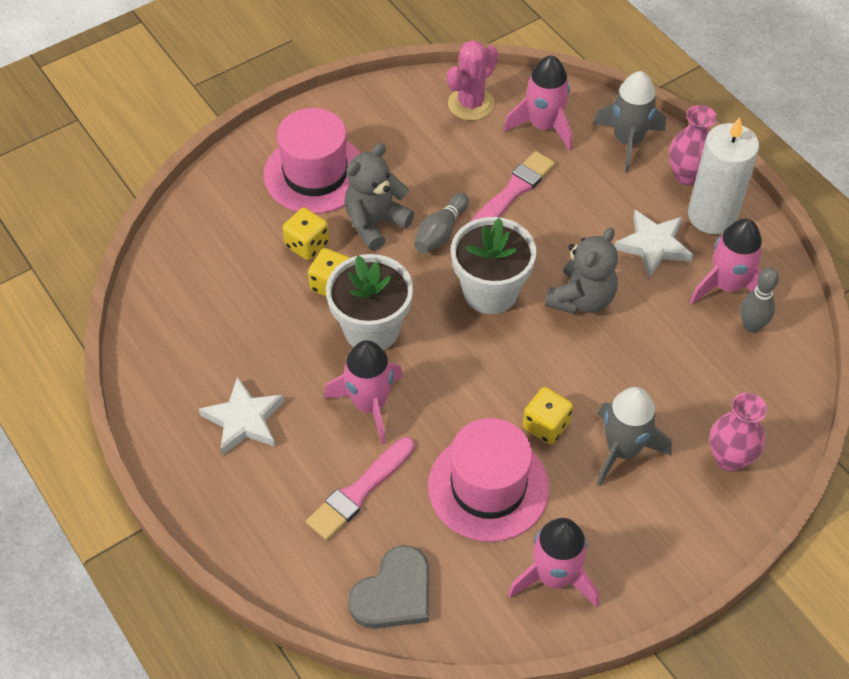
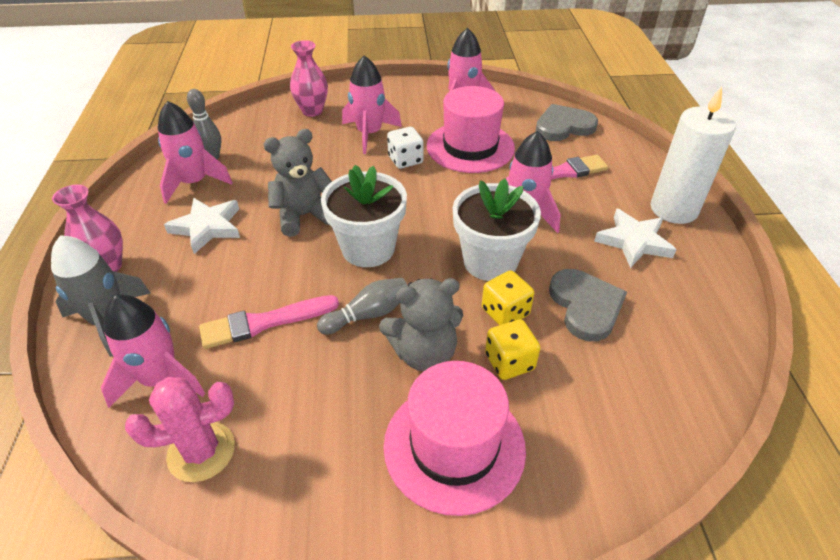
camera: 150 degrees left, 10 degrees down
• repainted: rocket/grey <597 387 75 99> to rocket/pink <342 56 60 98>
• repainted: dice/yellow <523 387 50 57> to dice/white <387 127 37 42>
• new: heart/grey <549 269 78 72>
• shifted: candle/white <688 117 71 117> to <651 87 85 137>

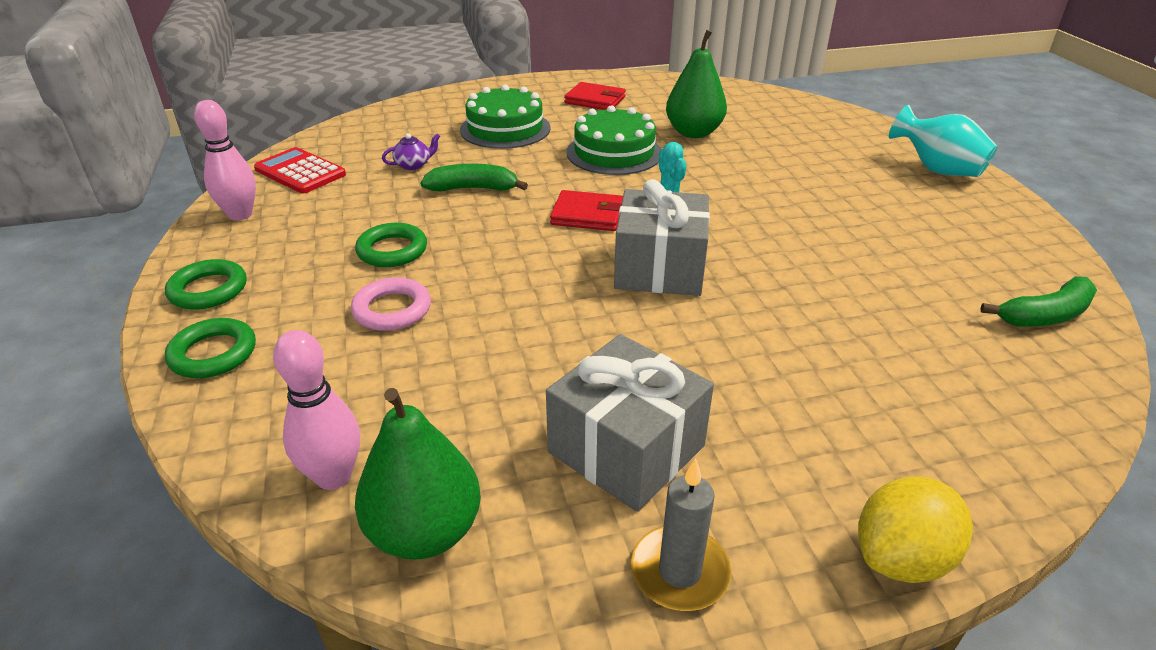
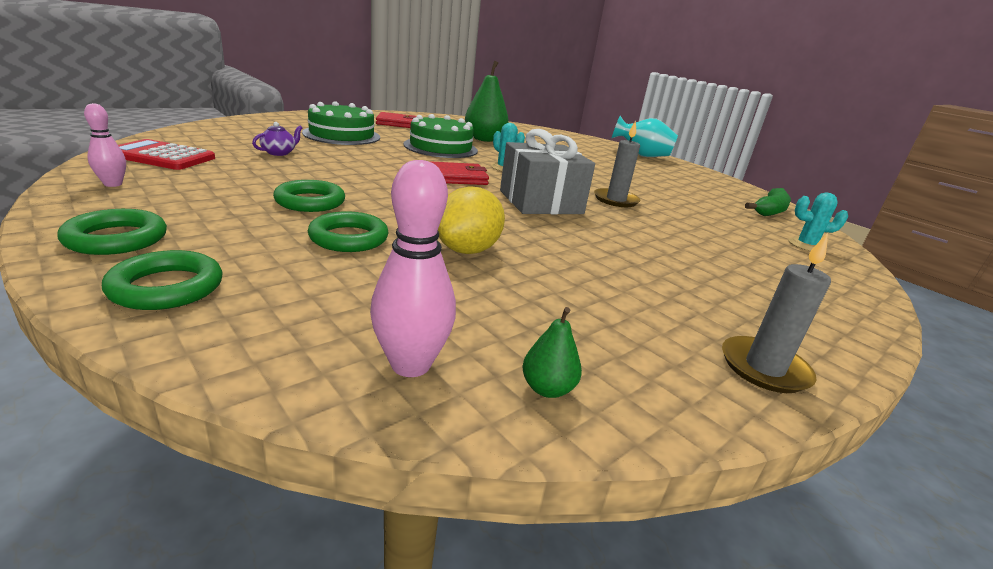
camera: 30 degrees left, 10 degrees down
• scaled: bowling pin/pink <194 100 62 121> = <84 103 42 84> x0.61
• repainted: ring/pink <351 277 80 54> to ring/green <308 211 80 41>
• shifted: lemon/yellow <858 477 115 106> to <438 186 67 68>
• scaled: pear/green <355 388 126 172> = <522 307 60 91> x0.46
• new: candle/grey <594 120 47 87>
• new: cactus/turquoise <789 192 59 59>
• gone: banana/green <420 164 108 28>
• gone: gift/grey <546 334 168 178>

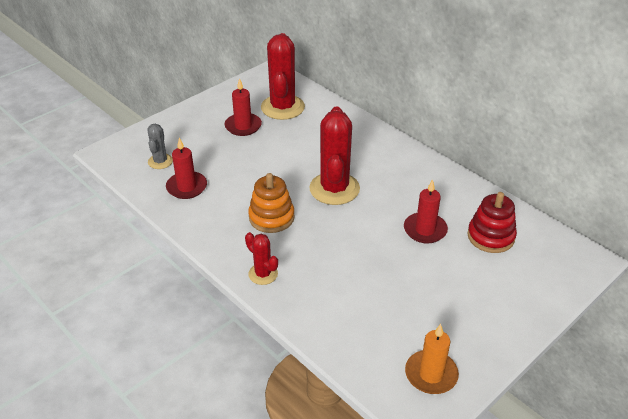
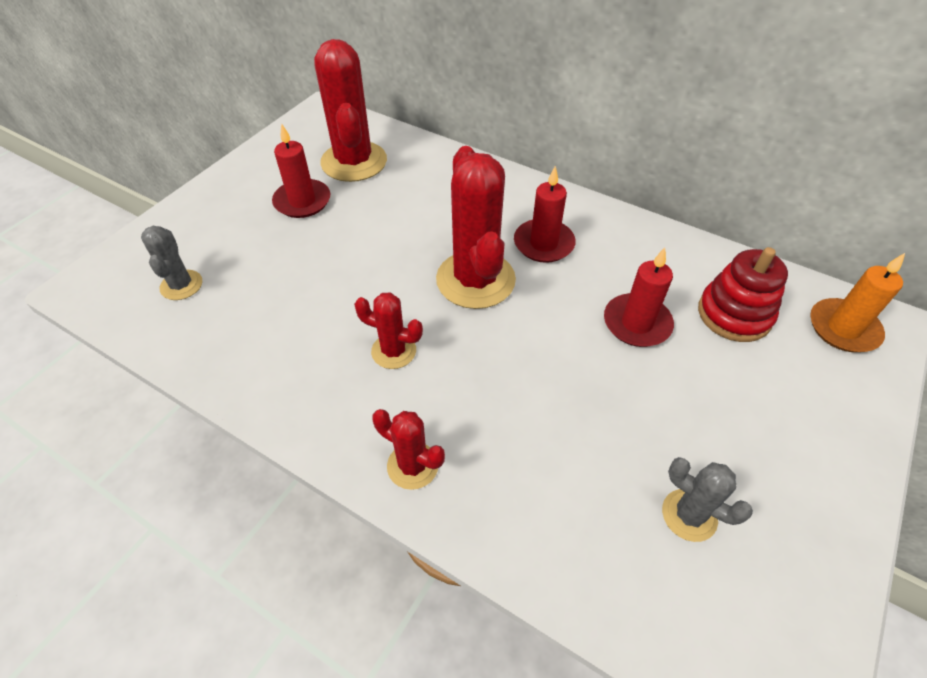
camera: 15 degrees left, 10 degrees up
• swapped: stacking toy/orange <248 173 47 60> to cactus/red <354 292 69 77>
• shifted: candle/red <166 138 41 61> to <514 166 62 97>
• new: cactus/grey <662 457 91 85>
• shifted: candle/orange <405 324 54 70> to <810 253 95 99>

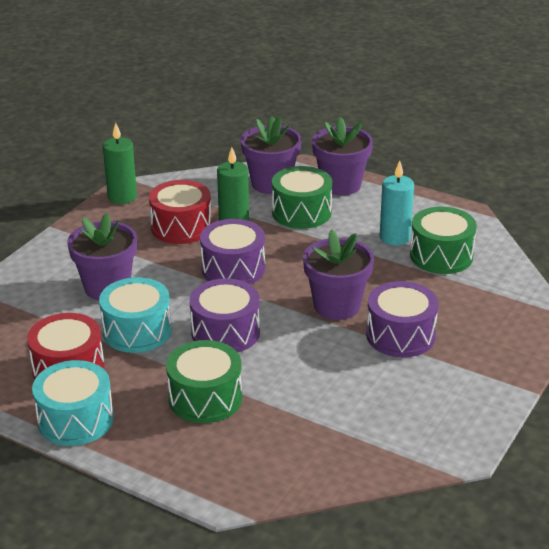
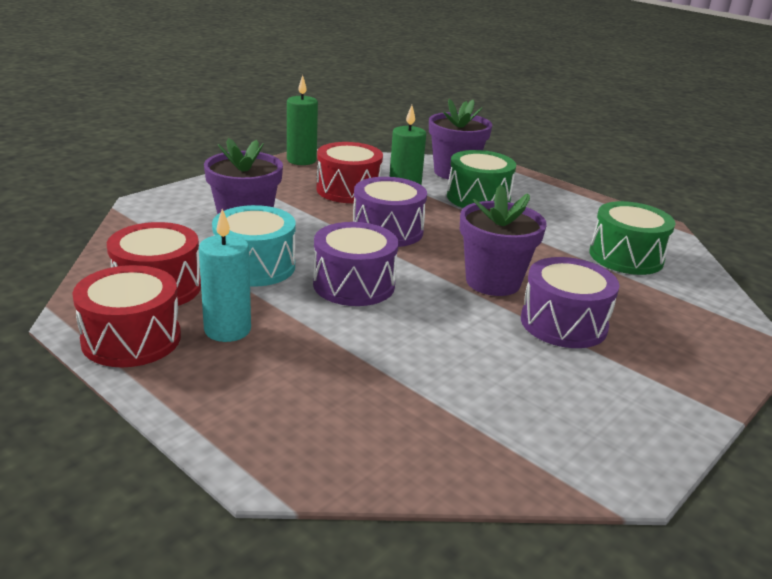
camera: 10 degrees right, 5 degrees down
• repainted: drum/turquoise <32 360 82 86> to drum/red <72 265 109 102>
• shifted: candle/turquoise <380 161 34 85> to <199 209 52 133>
• gone: drum/green <166 340 76 83>
• gone: flower pot/purple <312 117 61 79>

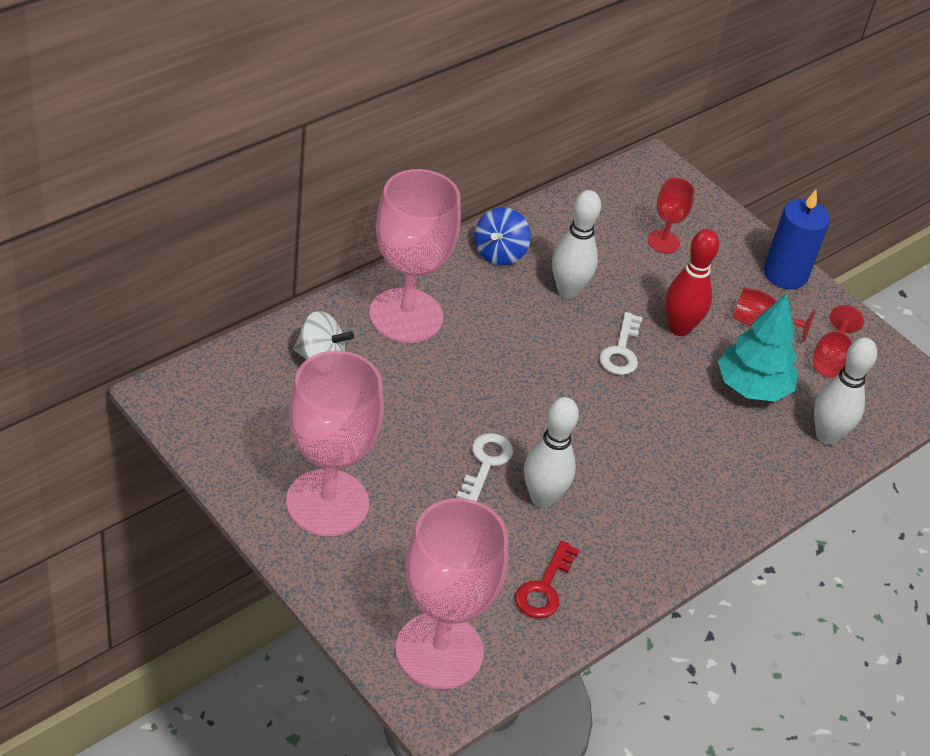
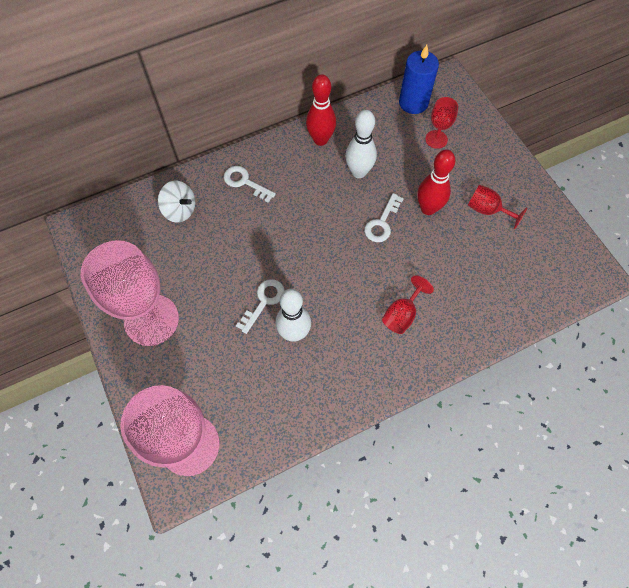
camera: 20 degrees right, 20 degrees up
• swapped: goblet/pink <369 169 92 174> to key/white <224 166 52 37>
• swapped: spinning top/blue <474 207 57 59> to bowling pin/red <306 74 30 72>
• shifted: goblet/red <813 305 51 72> to <382 275 52 59>
• shifted: candle/blue <764 190 66 99> to <399 45 40 69>
• gone: key/red <515 541 65 77>
• gone: tree/turquoise <718 293 80 109>
• gone: bowling pin/white <814 338 63 107>

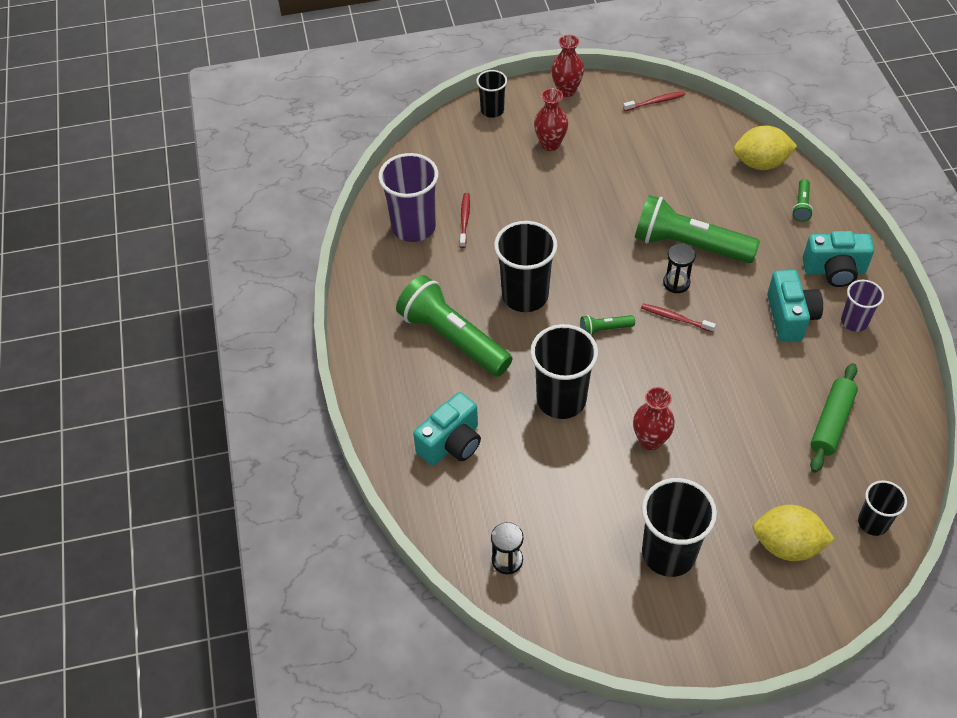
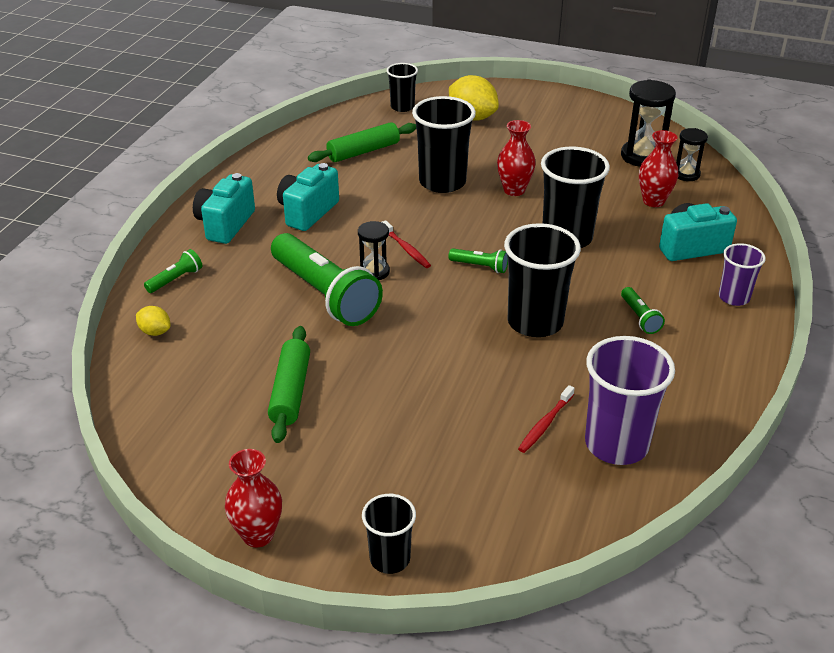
camera: 150 degrees left, 15 degrees down
• scaled: lemon/yellow <733 125 64 45> = <136 306 34 30> x0.51
• rotated: camera/turquoise <803 231 71 56> = <193 173 62 71> 105 degrees counterclockwise
• new: rolling pin/green <268 326 42 117>
• shifted: cup/black <642 478 75 99> to <412 96 64 97>
• new: hourglass/black <621 80 55 87>
• scaled: flashlight/green <396 275 116 102> = <621 287 44 47> x0.43
• shifted: vase/red <534 88 34 63> to <639 130 39 77>
• shifted: cup/purple <841 280 43 52> to <719 243 47 63>
• gone: toothbrush/red <623 91 62 20>

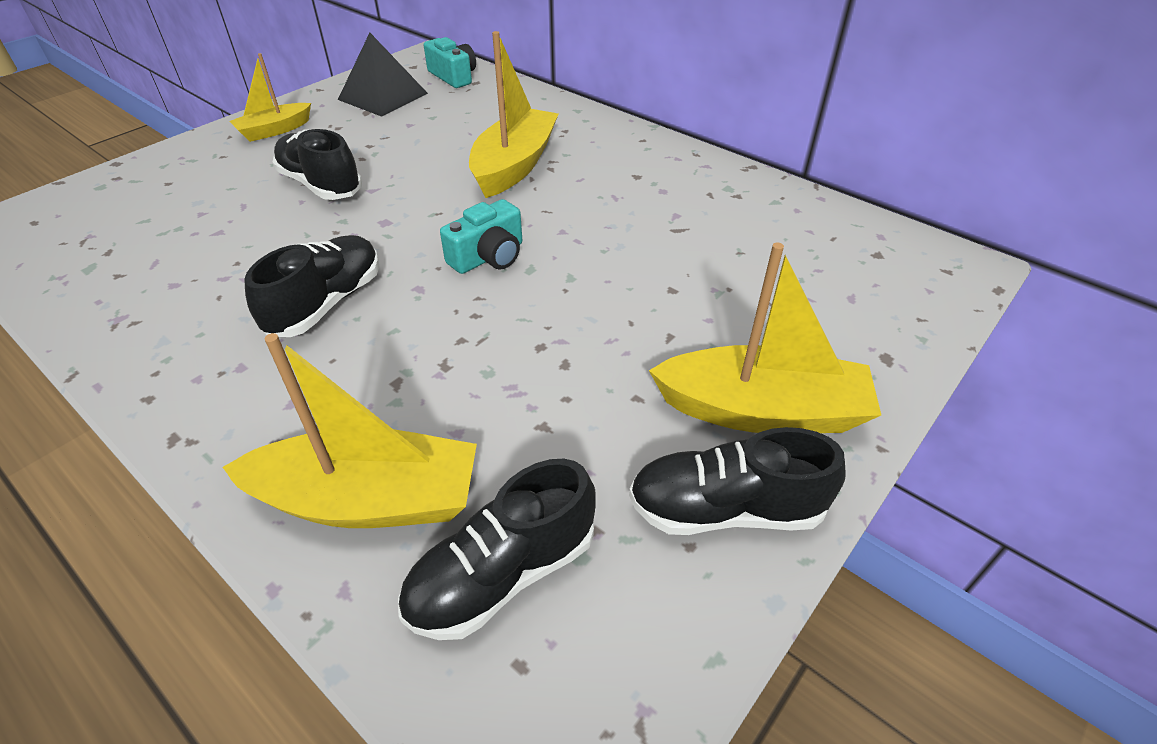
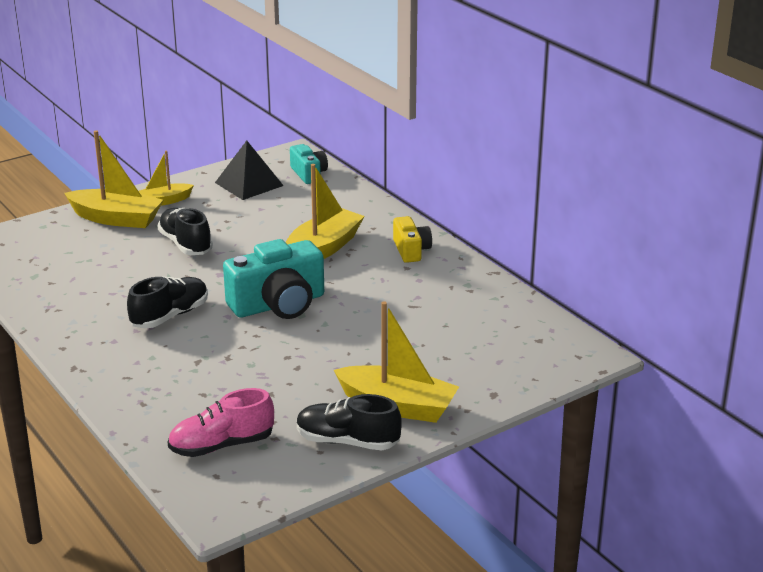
camera: 15 degrees right, 15 degrees down
• shifted: boat/yellow <223 333 254 195> to <64 130 99 98>
• repainted: shoe/black <398 459 197 181> to shoe/pink <168 388 106 69>
• scaled: camera/turquoise <440 199 82 75> = <223 239 101 80> x1.81
• new: camera/yellow <393 216 39 47>

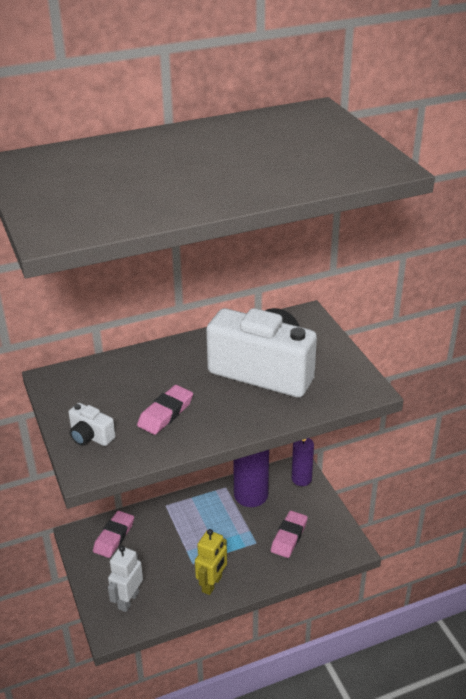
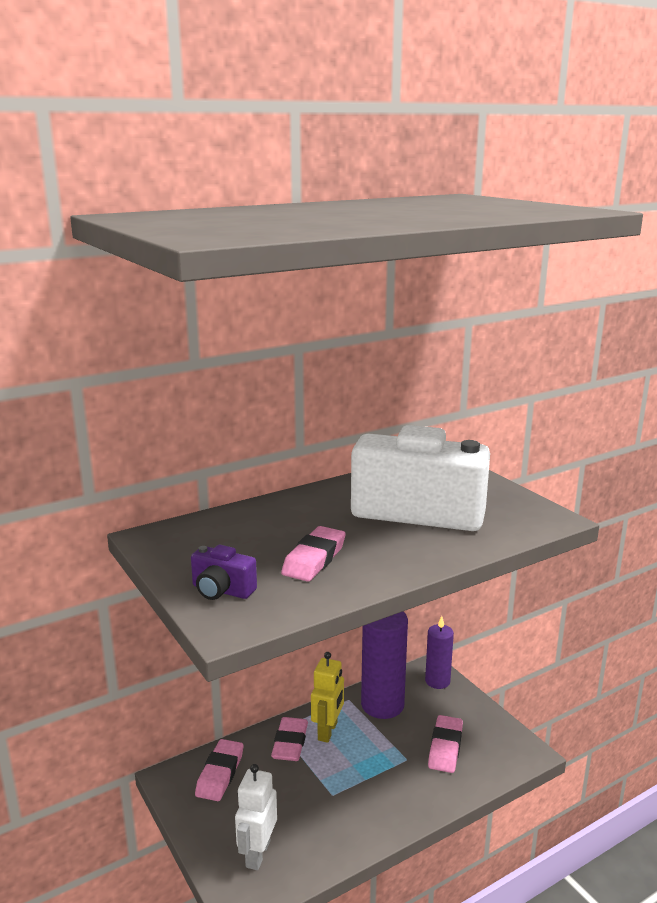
camera: 10 degrees left, 15 degrees down
• repainted: camera/white <68 403 47 43> to camera/purple <191 545 66 55>
• new: eraser/pink <271 717 37 44>
• shifted: robot/yellow <195 529 32 66> to <311 652 33 91>

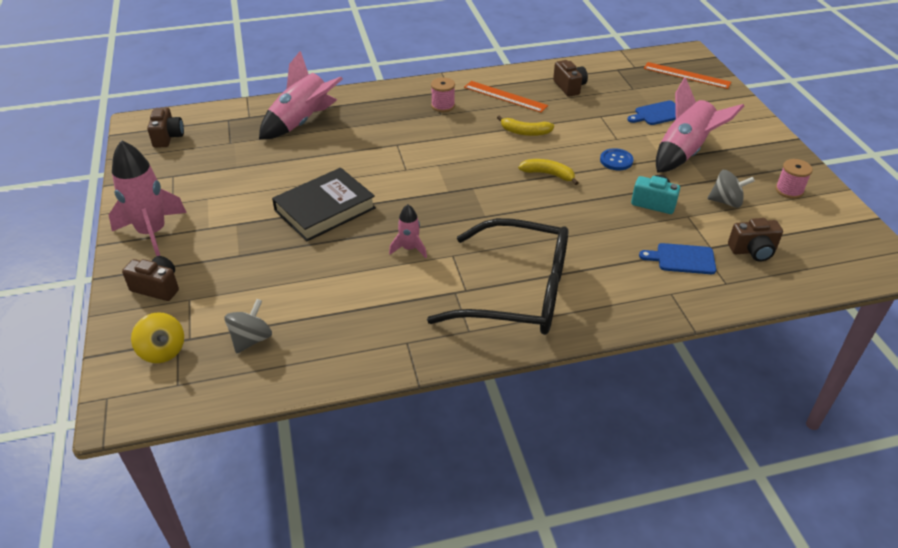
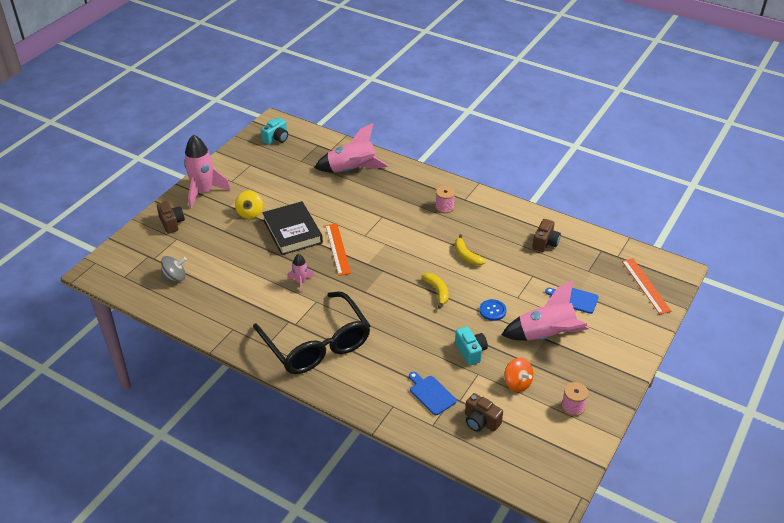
camera: 45 degrees right, 0 degrees up
• shifted: spinning top/yellow <131 312 53 51> to <235 191 28 28>
• repainted: camera/brown <147 107 37 41> to camera/turquoise <261 118 27 27>
• rotated: book/black <272 168 104 73> = <262 201 61 54> 60 degrees clockwise
• shifted: ruler/orange <464 81 84 32> to <325 223 26 53>
• repainted: spinning top/grey <708 170 47 38> to spinning top/orange <504 358 30 34>

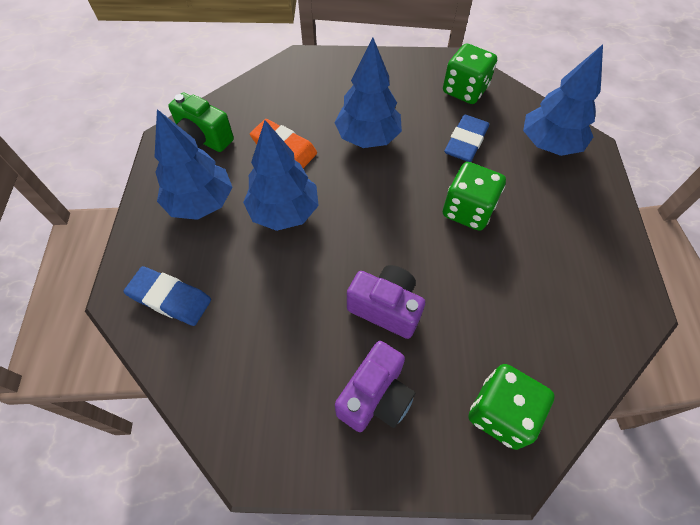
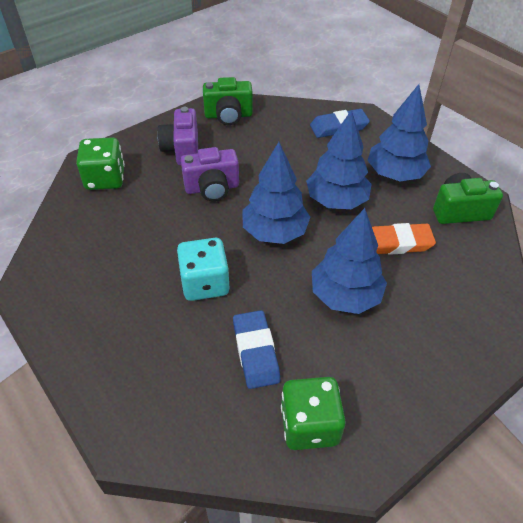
camera: 140 degrees right, 10 degrees down
• repainted: dice/green <443 162 63 69> to dice/turquoise <177 238 53 63>
• new: camera/green <203 77 50 48>
• shifted: tree/blue <523 44 80 112> to <242 142 69 102>

